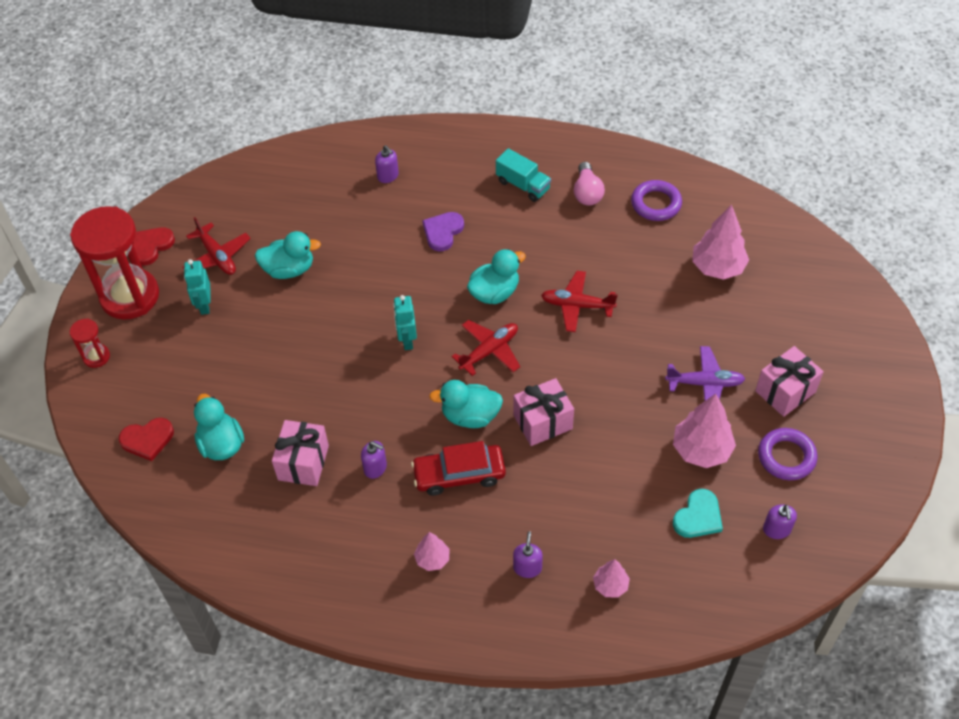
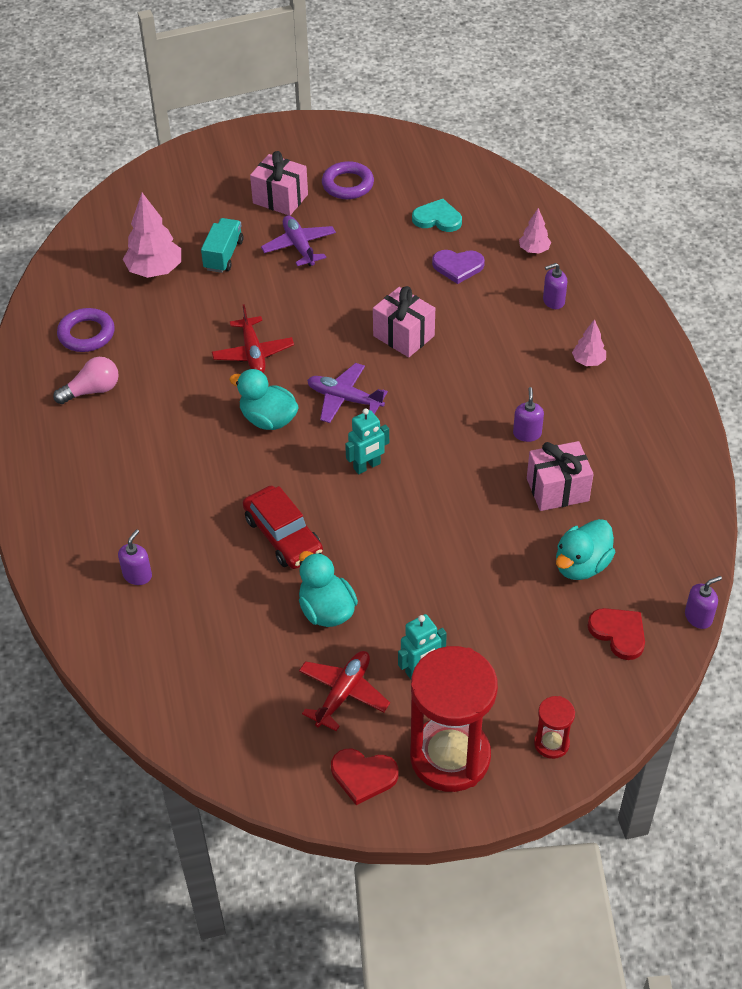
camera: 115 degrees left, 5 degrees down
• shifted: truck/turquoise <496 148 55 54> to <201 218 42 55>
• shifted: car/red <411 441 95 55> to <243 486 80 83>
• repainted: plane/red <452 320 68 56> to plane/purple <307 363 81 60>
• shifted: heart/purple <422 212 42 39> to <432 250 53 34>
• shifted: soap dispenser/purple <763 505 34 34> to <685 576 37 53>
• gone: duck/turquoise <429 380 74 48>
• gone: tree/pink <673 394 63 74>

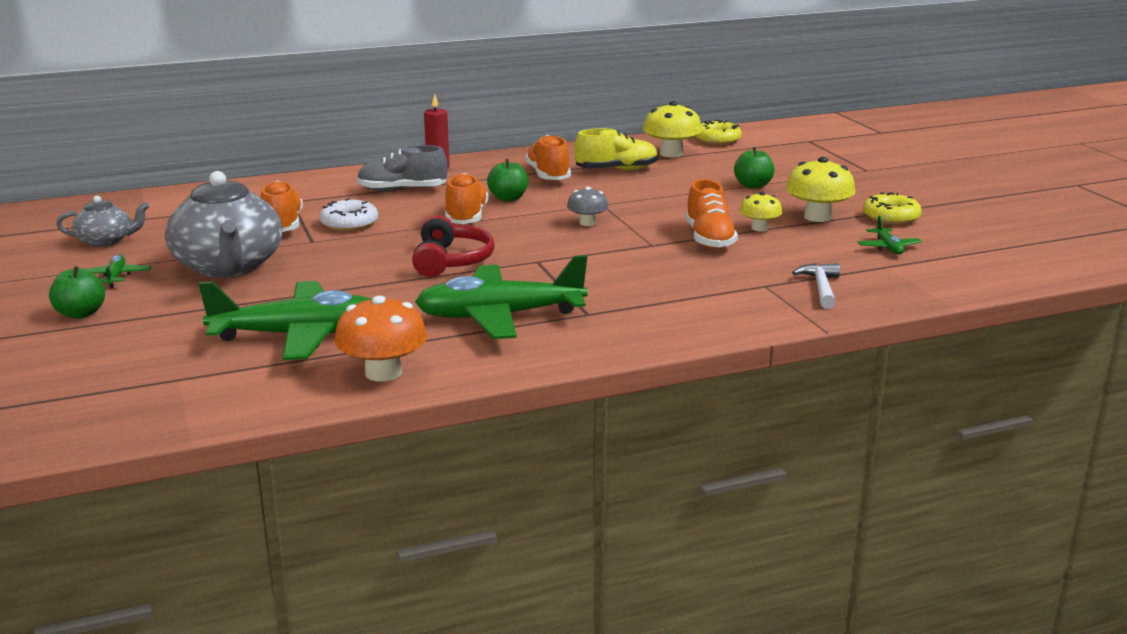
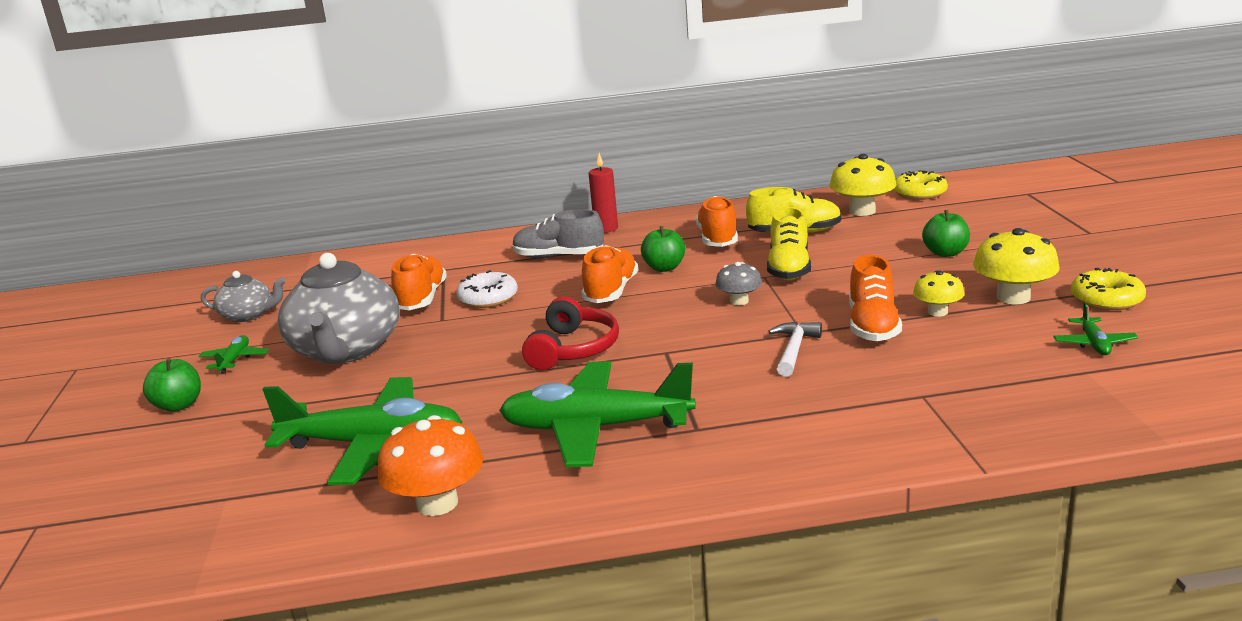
camera: 15 degrees right, 0 degrees up
• new: shoe/yellow <767 207 44 73>
• shifted: hammer/white <792 263 48 46> to <768 322 54 55>

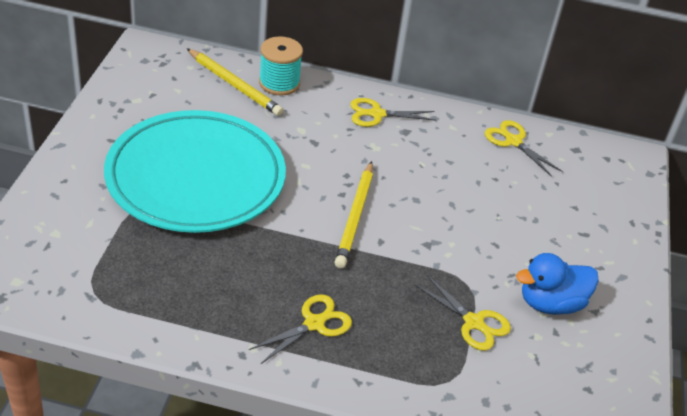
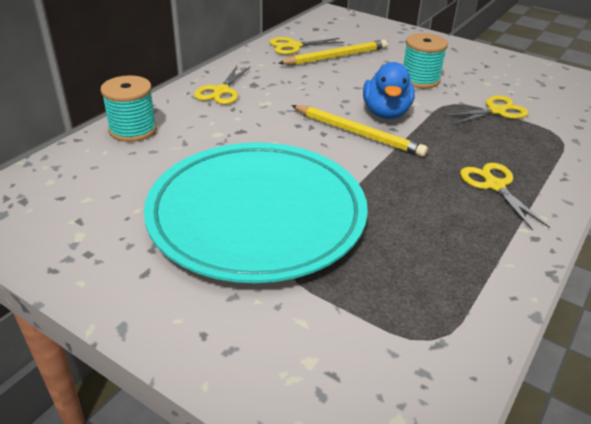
camera: 65 degrees left, 5 degrees down
• shifted: pencil/yellow <187 48 97 68> to <278 40 110 25>
• shifted: duck/blue <516 253 83 62> to <363 62 52 57>
• new: spool/turquoise <404 33 44 55>

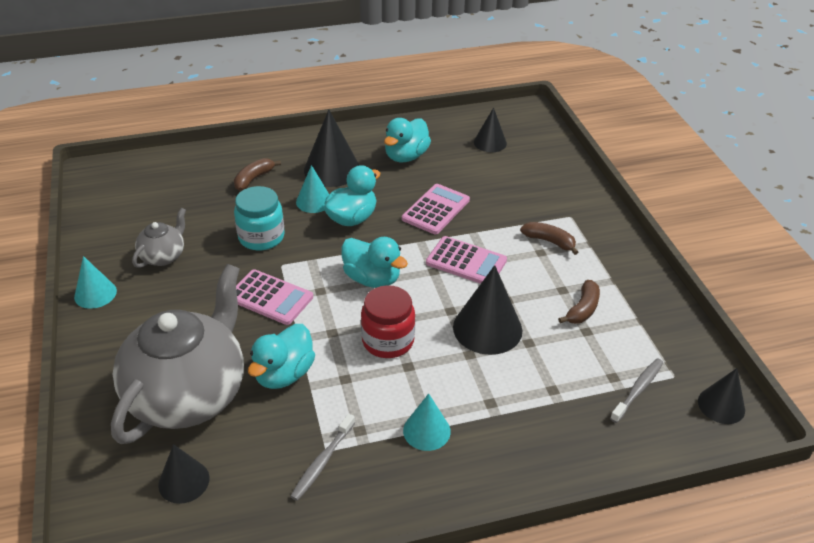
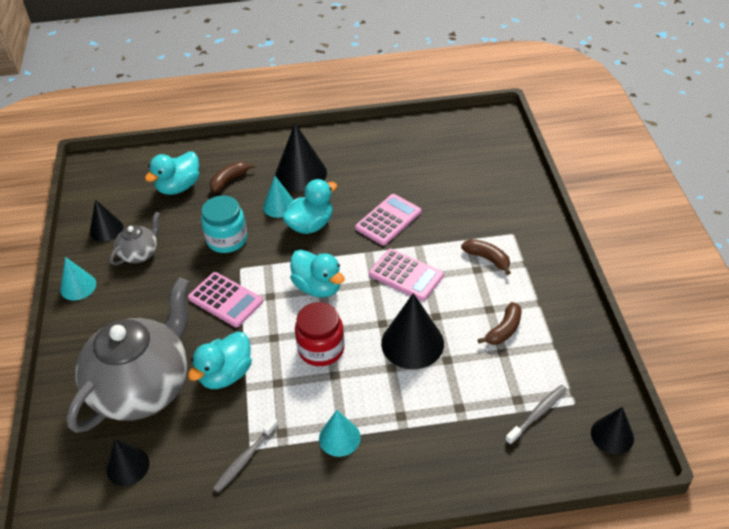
camera: 10 degrees right, 5 degrees up
• shifted: cone/black <474 107 33 45> to <90 199 33 43>
• shifted: duck/turquoise <384 118 47 44> to <145 151 54 44>

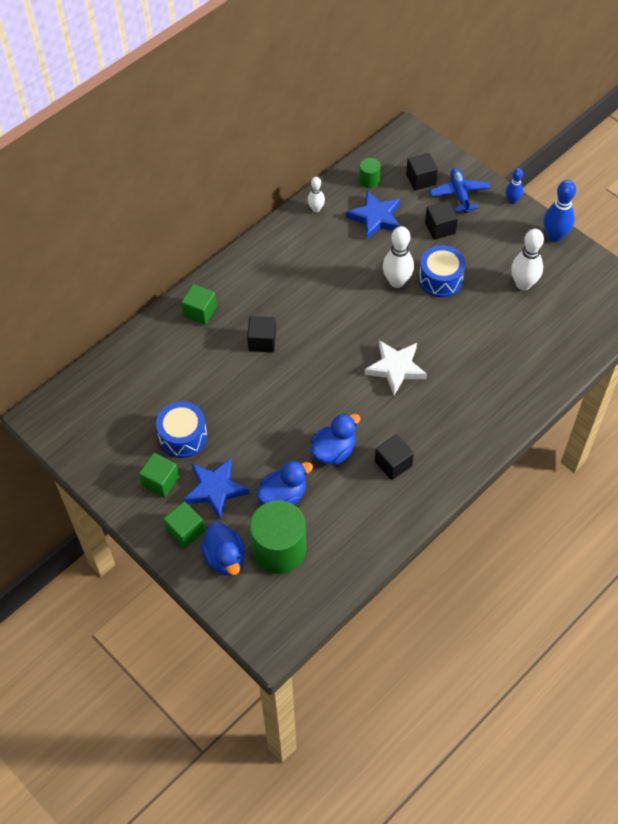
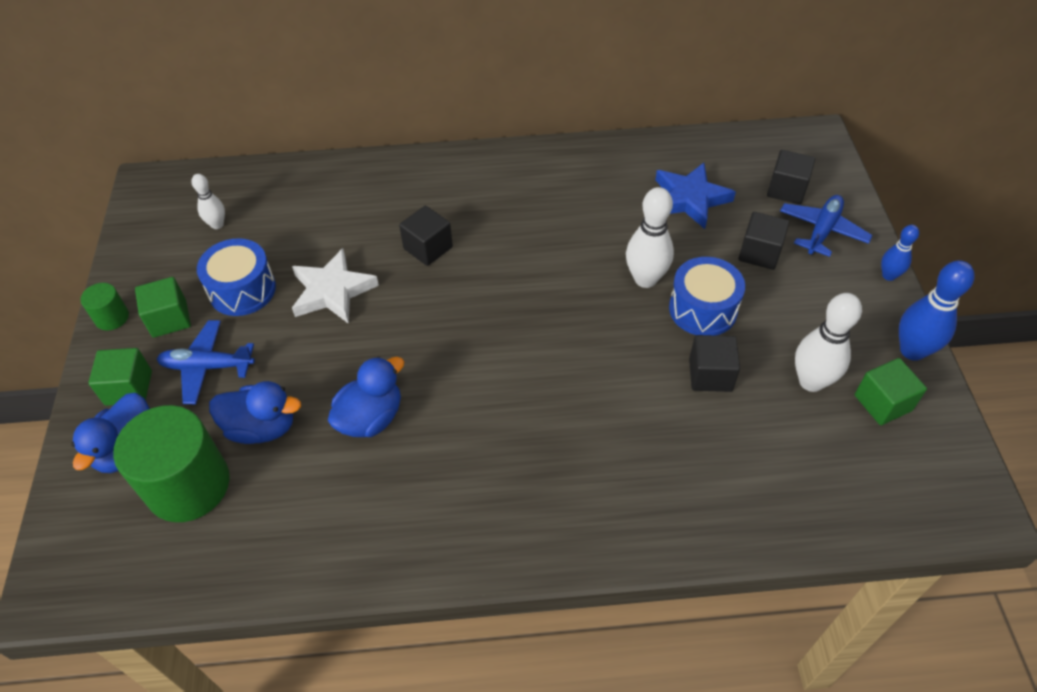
camera: 40 degrees right, 5 degrees down
• shifted: cylinder/green <359 158 22 30> to <81 283 48 48>
• swapped: star/blue <184 458 66 61> to plane/blue <157 320 98 84>
• shifted: bowling pin/white <308 177 17 35> to <191 174 34 55>
• shifted: star/white <365 340 62 55> to <292 248 87 76>
• rotated: duck/blue <310 413 50 52> = <328 356 76 81> 45 degrees counterclockwise
• shifted: cube/black <375 435 39 45> to <689 335 51 57>
• shifted: cube/green <181 284 36 41> to <855 358 72 67>

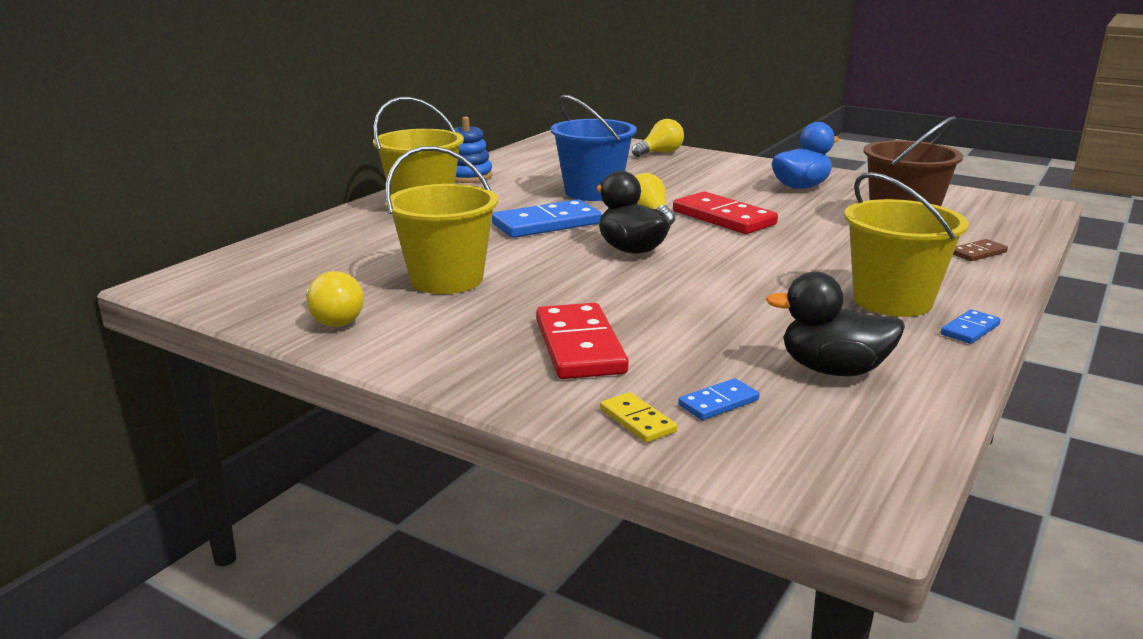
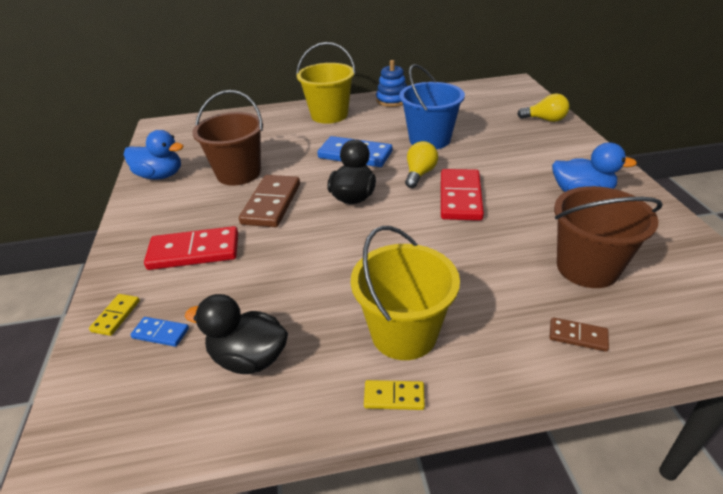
camera: 50 degrees right, 15 degrees up
• swapped: light bulb/yellow <306 271 58 56> to duck/blue <124 130 59 50>
• rotated: domino/red <536 303 93 76> = <144 226 94 44> 45 degrees clockwise
• rotated: duck/black <766 272 139 104> = <185 294 103 80> 45 degrees counterclockwise
• repainted: bucket/yellow <385 146 113 148> to bucket/brown <192 90 71 96>
• new: domino/brown <239 175 61 52>
• repainted: domino/blue <941 309 60 35> to domino/yellow <364 380 61 30>

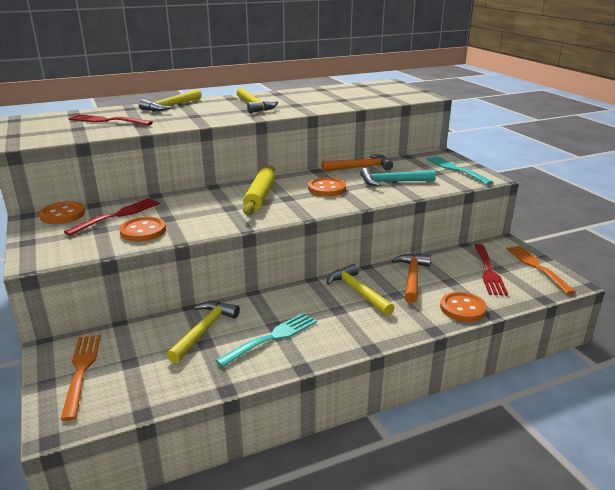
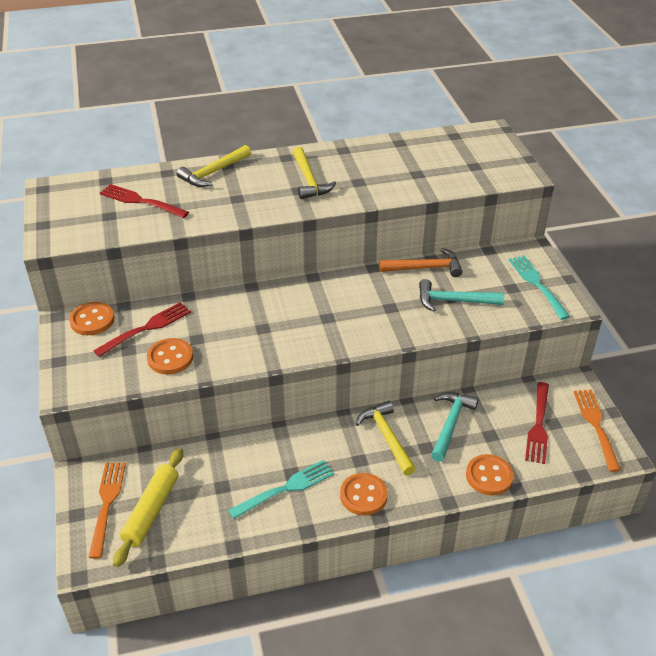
camera: 10 degrees right, 15 degrees up
• shifted: rolling pin/yellow <243 165 33 50> to <113 448 70 119>
• shifted: button/orange <308 177 38 19> to <340 473 48 43>
• repainted: hammer/orange <392 254 39 49> to hammer/turquoise <431 392 48 70>
• gone: hammer/yellow <167 301 73 62>

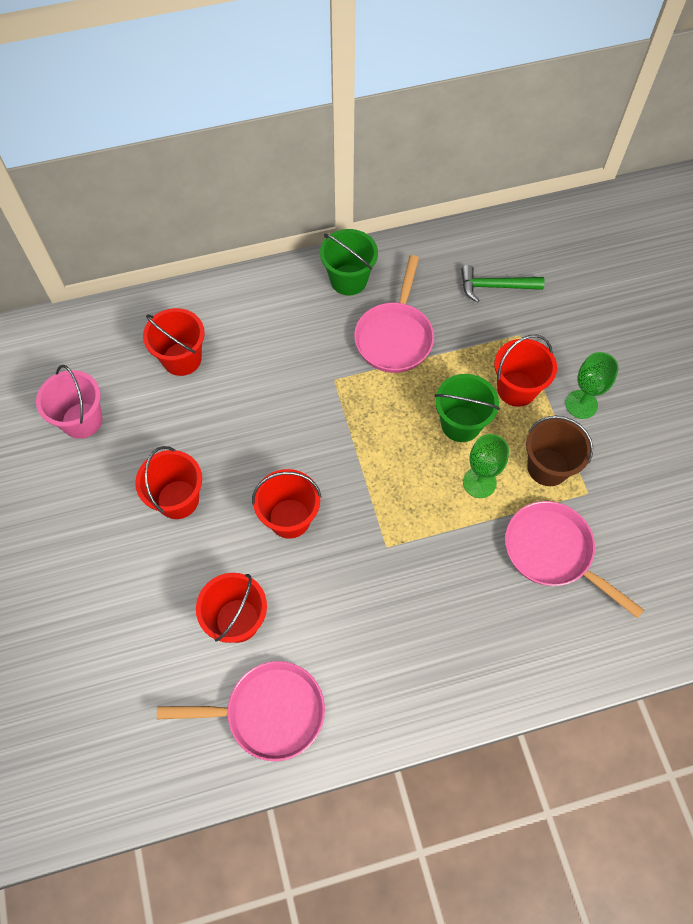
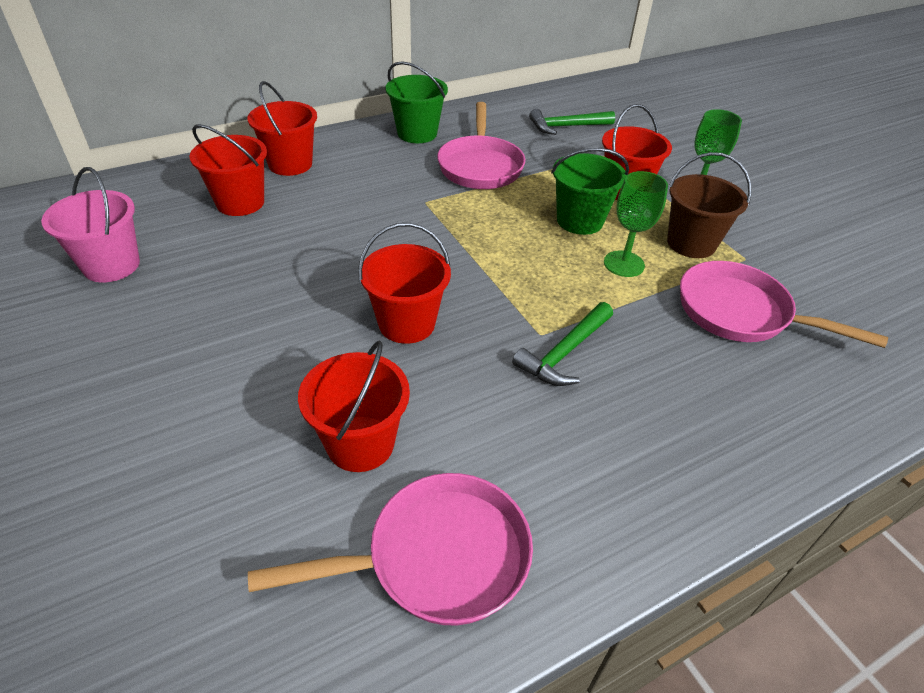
camera: 15 degrees left, 20 degrees down
• shifted: bucket/red <135 446 67 73> to <247 81 70 95>
• new: hammer/green <512 302 101 84>

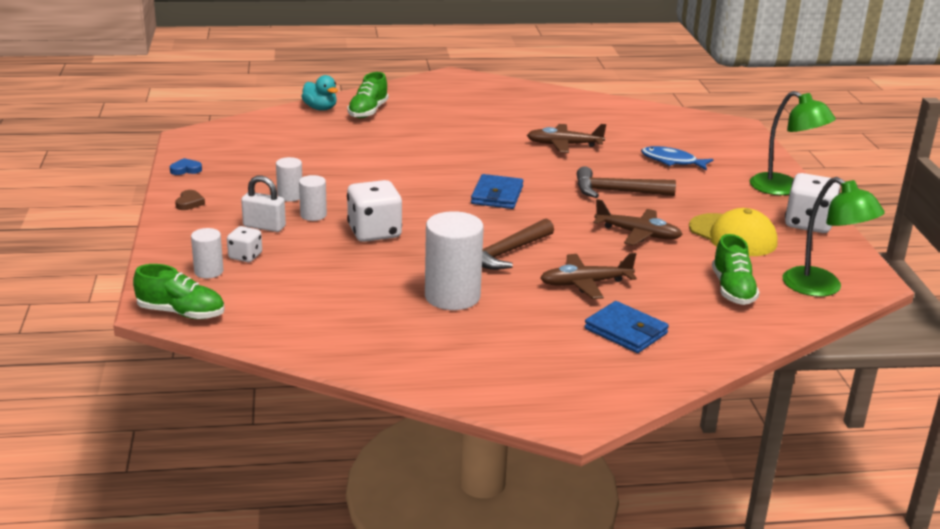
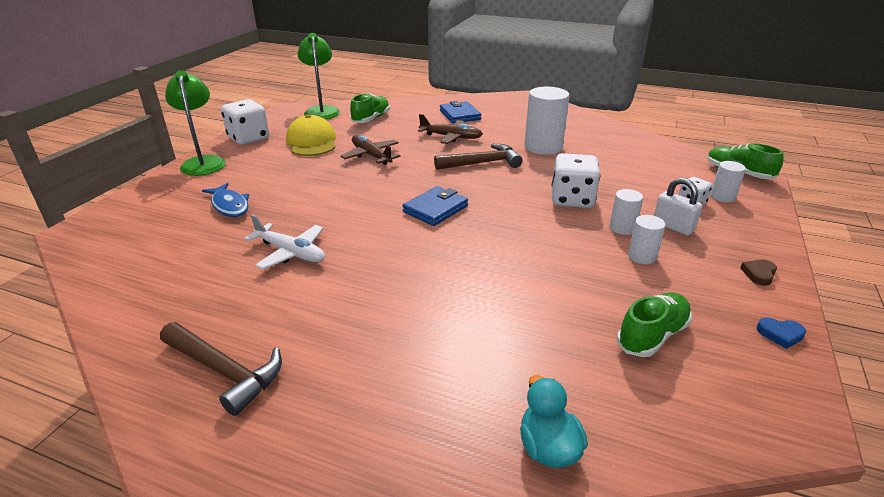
camera: 150 degrees left, 5 degrees up
• shifted: hammer/brown <577 166 99 32> to <160 322 122 94>
• repainted: plane/brown <527 124 79 29> to plane/white <244 214 81 56>
• shifted: shoe/green <347 72 42 46> to <617 293 75 64>

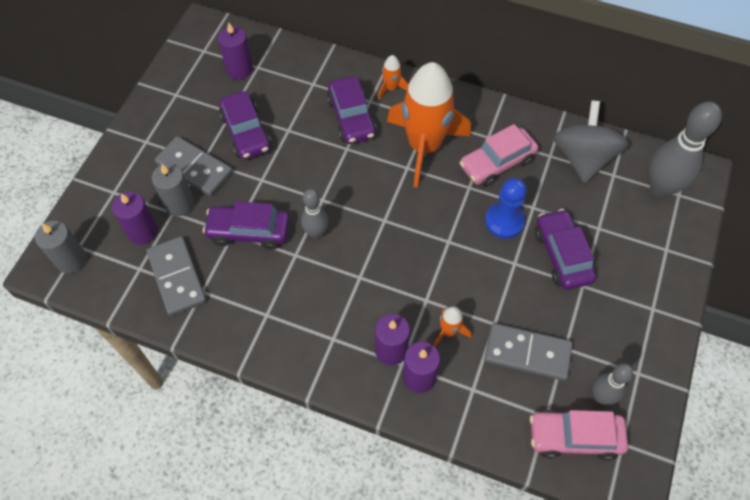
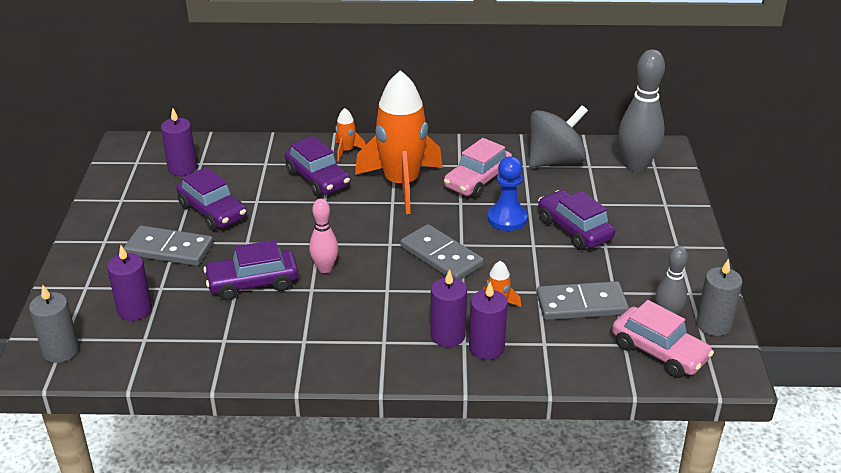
camera: 20 degrees left, 25 degrees down
• repainted: bowling pin/grey <301 189 27 50> to bowling pin/pink <309 199 29 74>
• shifted: domino/grey <146 236 60 80> to <400 224 84 56>
• rotated: spinning top/grey <553 101 75 82> = <529 105 59 63> 75 degrees clockwise
• rotated: car/pink <530 410 98 50> = <612 300 102 78> 120 degrees counterclockwise
• shifted: candle/grey <152 163 42 53> to <696 259 46 77>

